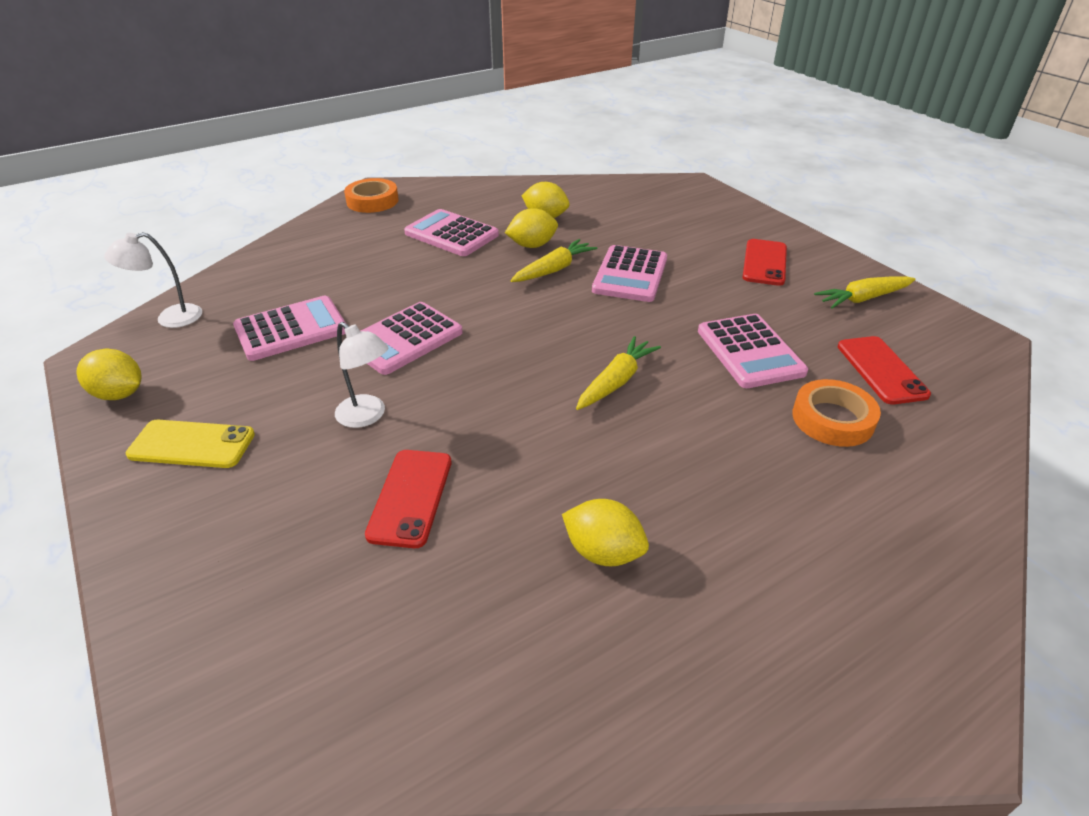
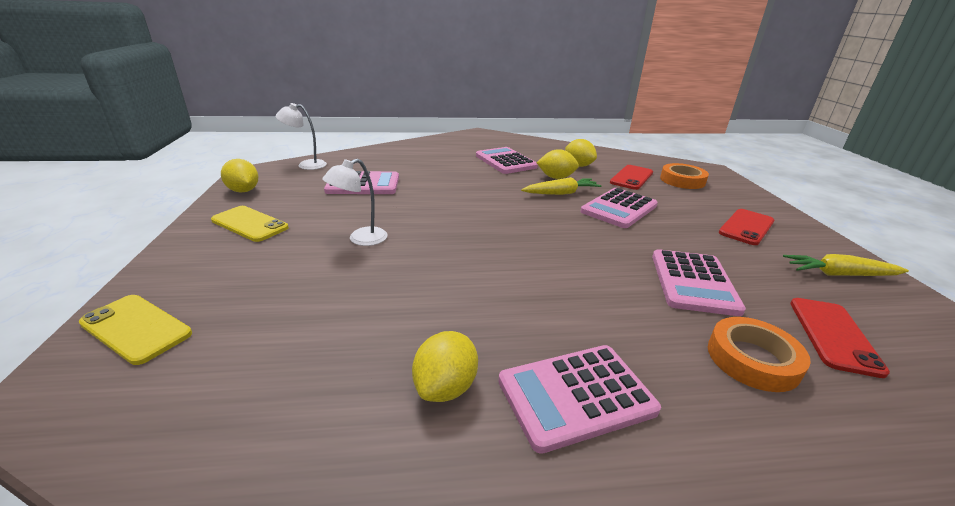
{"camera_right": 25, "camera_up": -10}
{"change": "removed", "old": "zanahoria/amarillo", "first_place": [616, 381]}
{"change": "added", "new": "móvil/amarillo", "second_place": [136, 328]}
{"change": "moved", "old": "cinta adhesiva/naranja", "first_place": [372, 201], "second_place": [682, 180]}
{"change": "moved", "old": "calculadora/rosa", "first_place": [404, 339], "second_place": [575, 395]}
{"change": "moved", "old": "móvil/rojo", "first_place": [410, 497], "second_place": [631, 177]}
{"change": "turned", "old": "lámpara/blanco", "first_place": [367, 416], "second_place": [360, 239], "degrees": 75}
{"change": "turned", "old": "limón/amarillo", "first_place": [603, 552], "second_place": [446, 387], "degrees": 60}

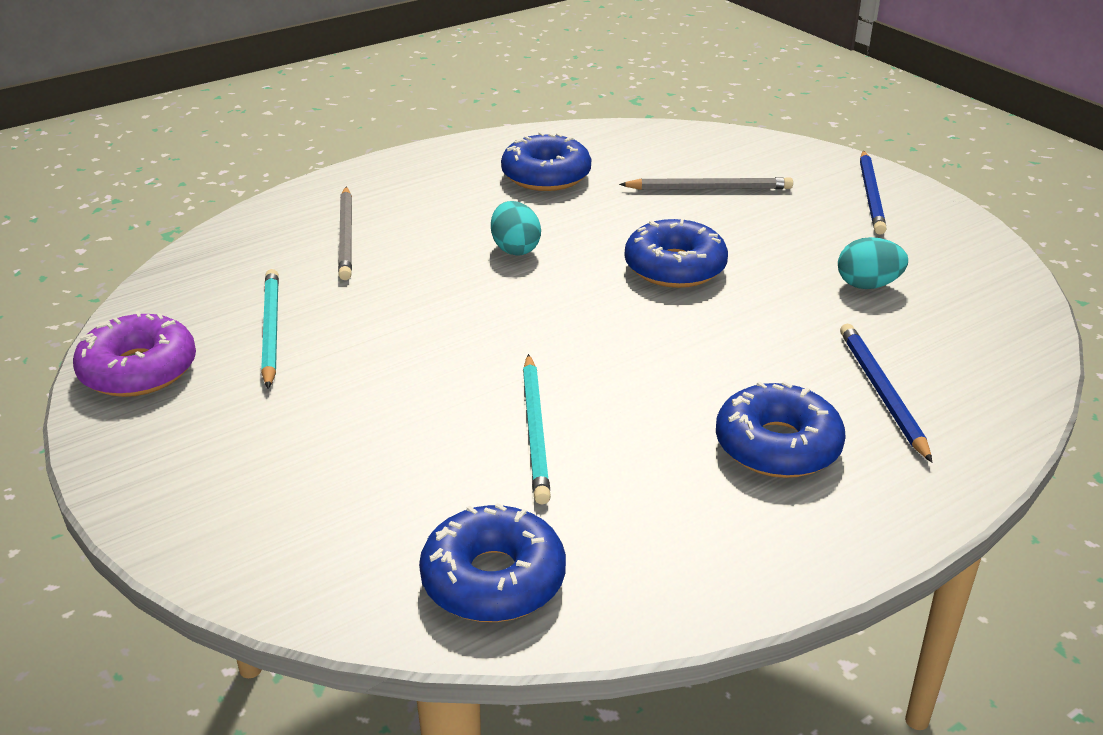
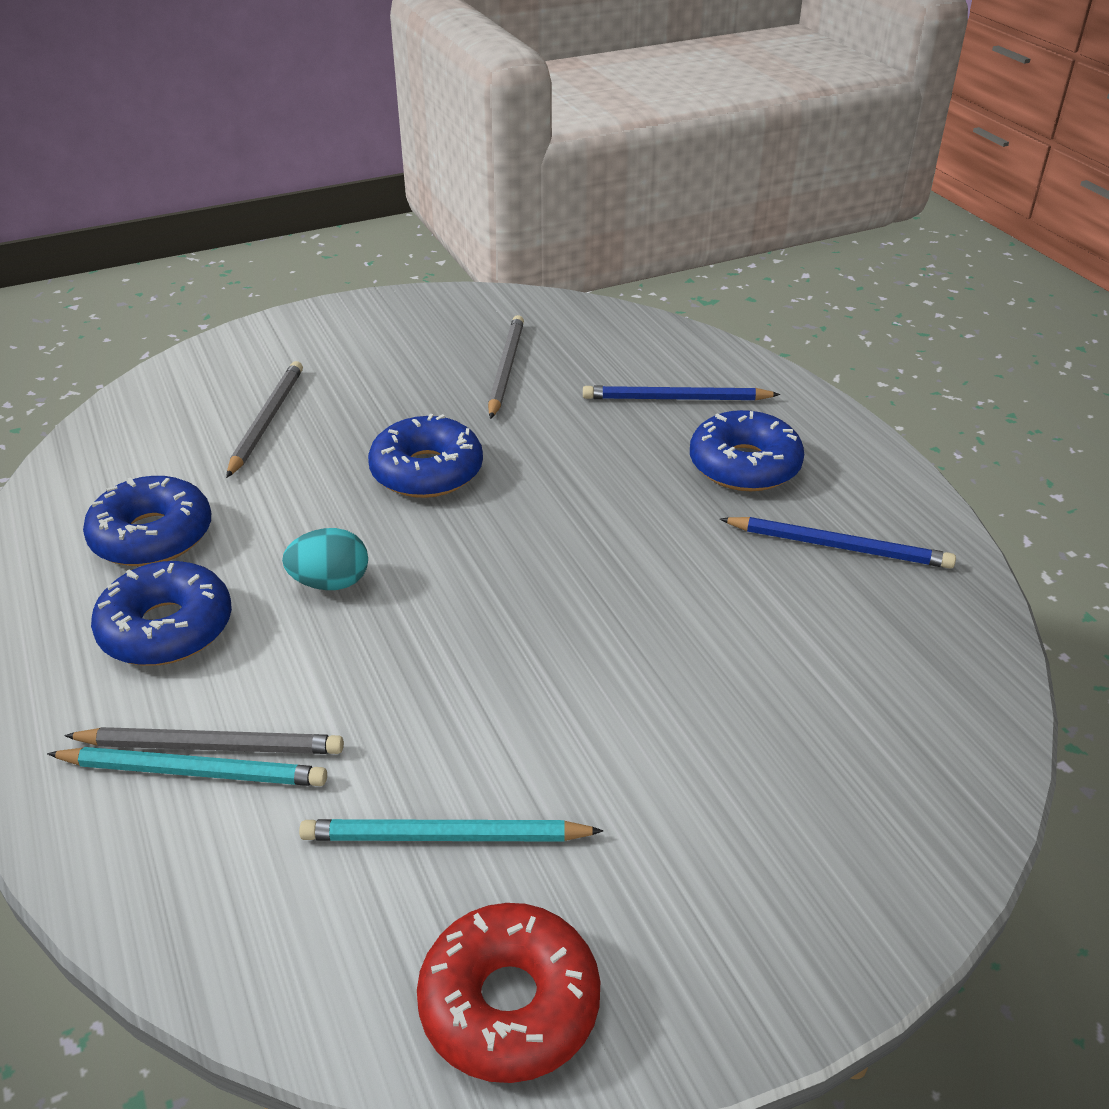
{"camera_right": -80, "camera_up": 5}
{"change": "moved", "old": "rosquilla/azul", "first_place": [493, 579], "second_place": [167, 628]}
{"change": "moved", "old": "lápiz/turquesa", "first_place": [535, 431], "second_place": [194, 771]}
{"change": "moved", "old": "lápiz/azul", "first_place": [871, 195], "second_place": [839, 546]}
{"change": "replaced", "old": "huevo/turquesa", "new": "lápiz/gris", "first_place": [868, 285], "second_place": [505, 369]}
{"change": "recoloured", "old": "rosquilla/morado", "new": "rosquilla/rojo", "first_place": [138, 370], "second_place": [509, 1003]}

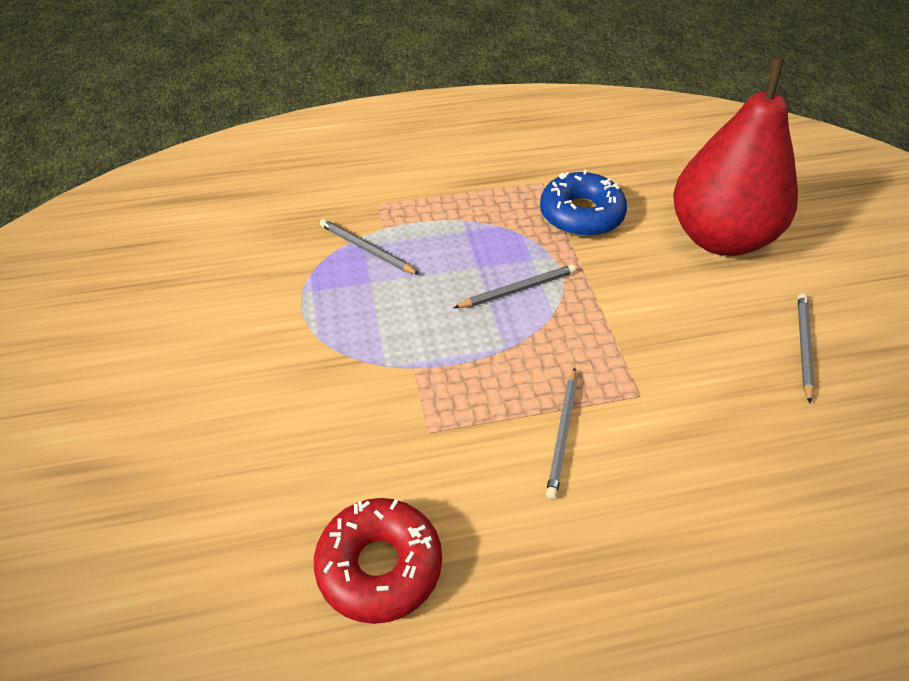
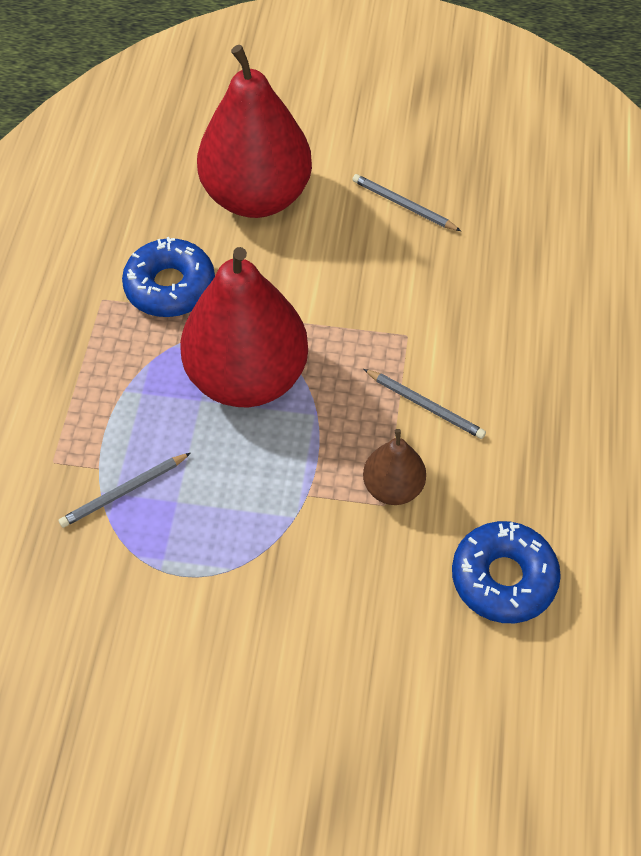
{"camera_right": -70, "camera_up": 10}
{"change": "added", "new": "pera/marrón", "second_place": [393, 487]}
{"change": "replaced", "old": "lápiz/gris", "new": "pera/rojo", "first_place": [517, 289], "second_place": [247, 377]}
{"change": "recoloured", "old": "rosquilla/rojo", "new": "rosquilla/azul", "first_place": [379, 566], "second_place": [503, 578]}

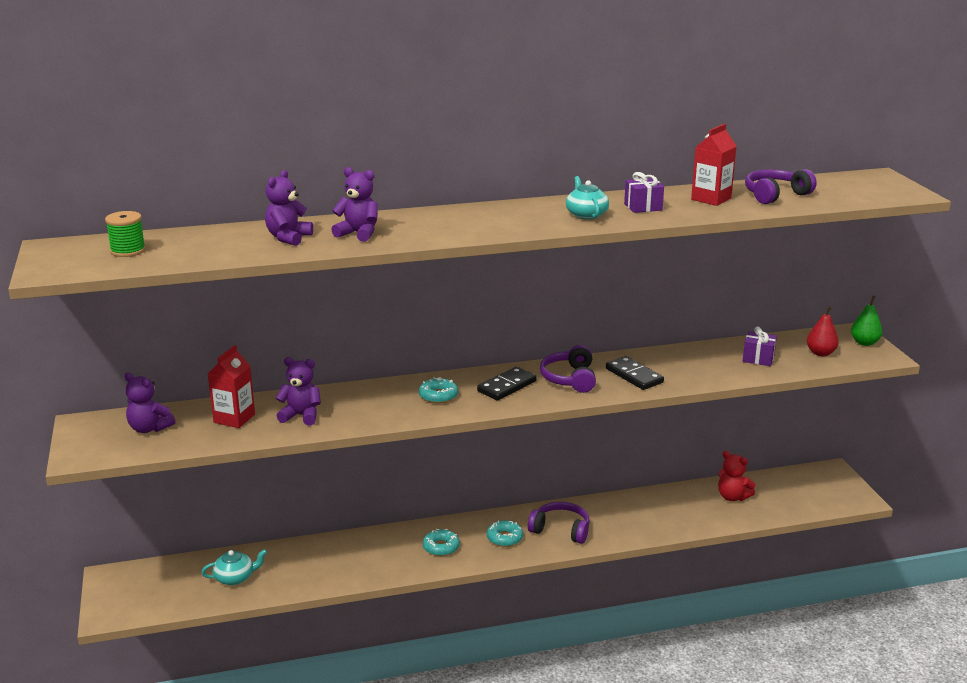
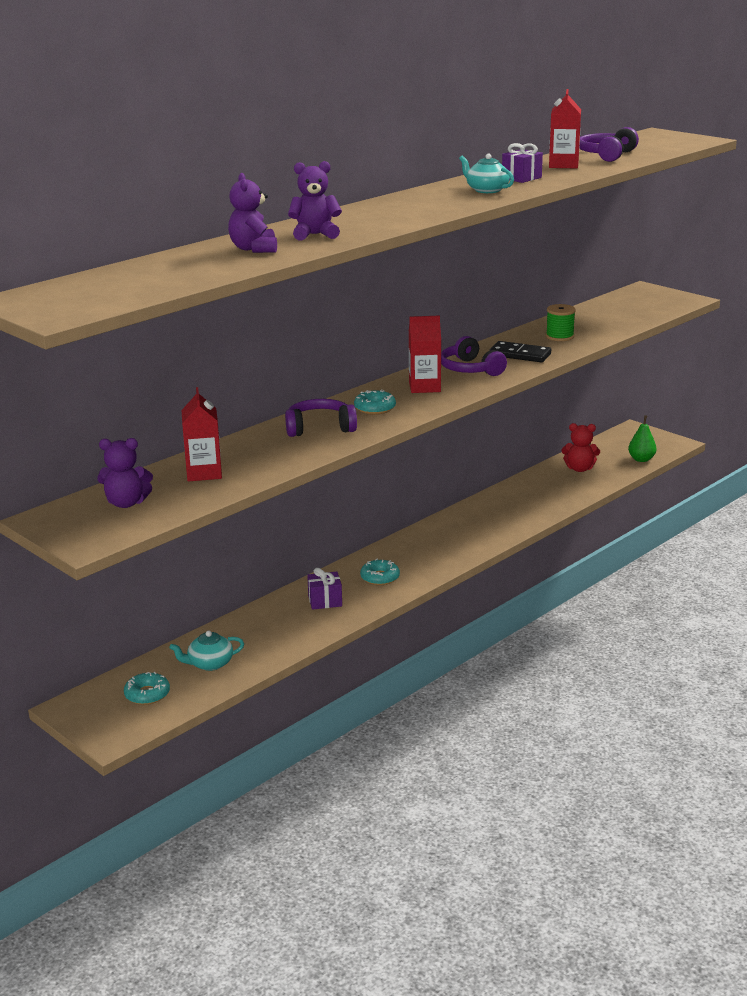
{"camera_right": -30, "camera_up": 0}
{"change": "removed", "old": "osito/morado", "first_place": [301, 416]}
{"change": "removed", "old": "pera/rojo", "first_place": [820, 353]}
{"change": "moved", "old": "carrete/verde", "first_place": [128, 251], "second_place": [559, 336]}
{"change": "moved", "old": "rosquilla/turquesa", "first_place": [504, 538], "second_place": [147, 694]}
{"change": "moved", "old": "auriculares/morado", "first_place": [561, 530], "second_place": [320, 428]}
{"change": "moved", "old": "regalo/morado", "first_place": [758, 358], "second_place": [325, 601]}
{"change": "moved", "old": "pera/verde", "first_place": [864, 343], "second_place": [641, 459]}
{"change": "replaced", "old": "ficha de dominó/negro", "new": "cartón de leche/rojo", "first_place": [506, 386], "second_place": [424, 387]}
{"change": "turned", "old": "tetera/turquesa", "first_place": [235, 578], "second_place": [209, 663], "degrees": -150}

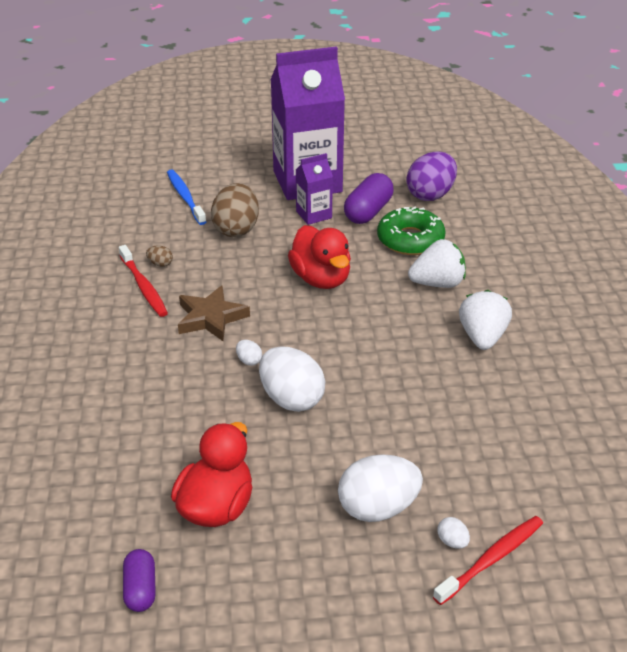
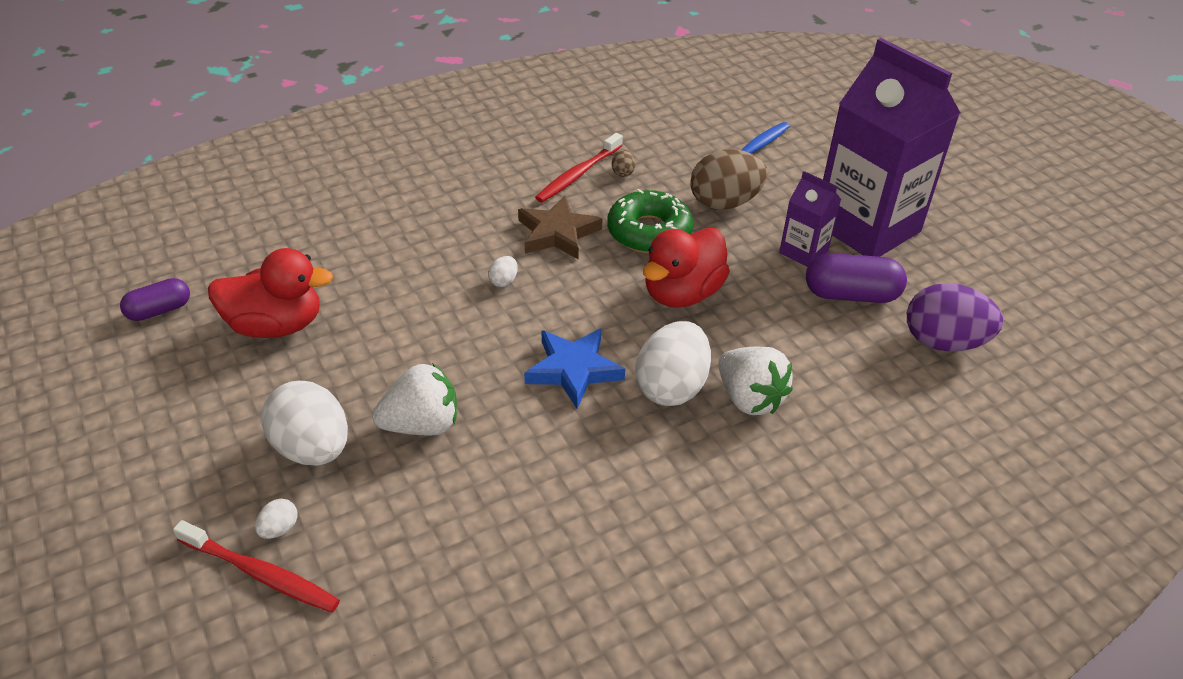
{"camera_right": 65, "camera_up": 5}
{"change": "added", "new": "estrella/azul", "second_place": [573, 370]}
{"change": "moved", "old": "huevo/blanco", "first_place": [291, 399], "second_place": [671, 387]}
{"change": "moved", "old": "rosquilla/verde", "first_place": [410, 240], "second_place": [649, 232]}
{"change": "moved", "old": "fresa/blanco", "first_place": [482, 337], "second_place": [422, 424]}

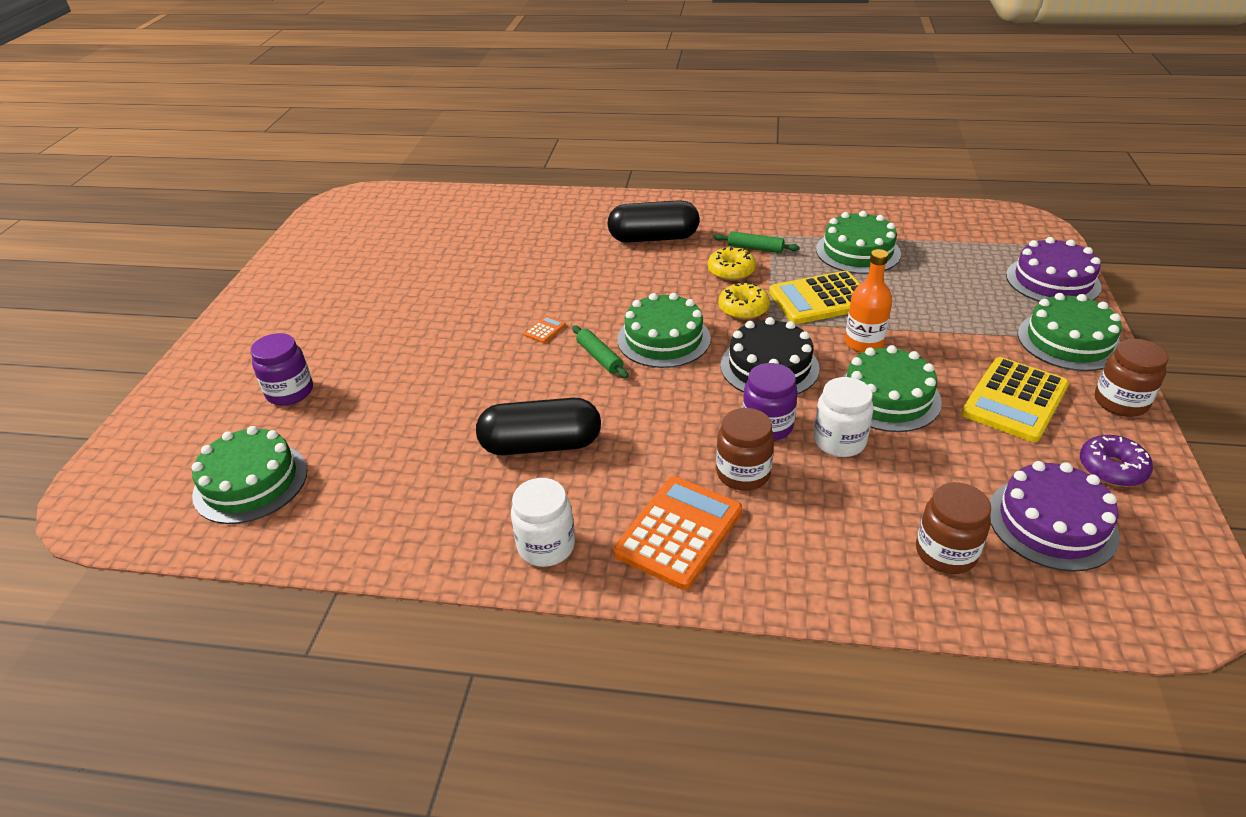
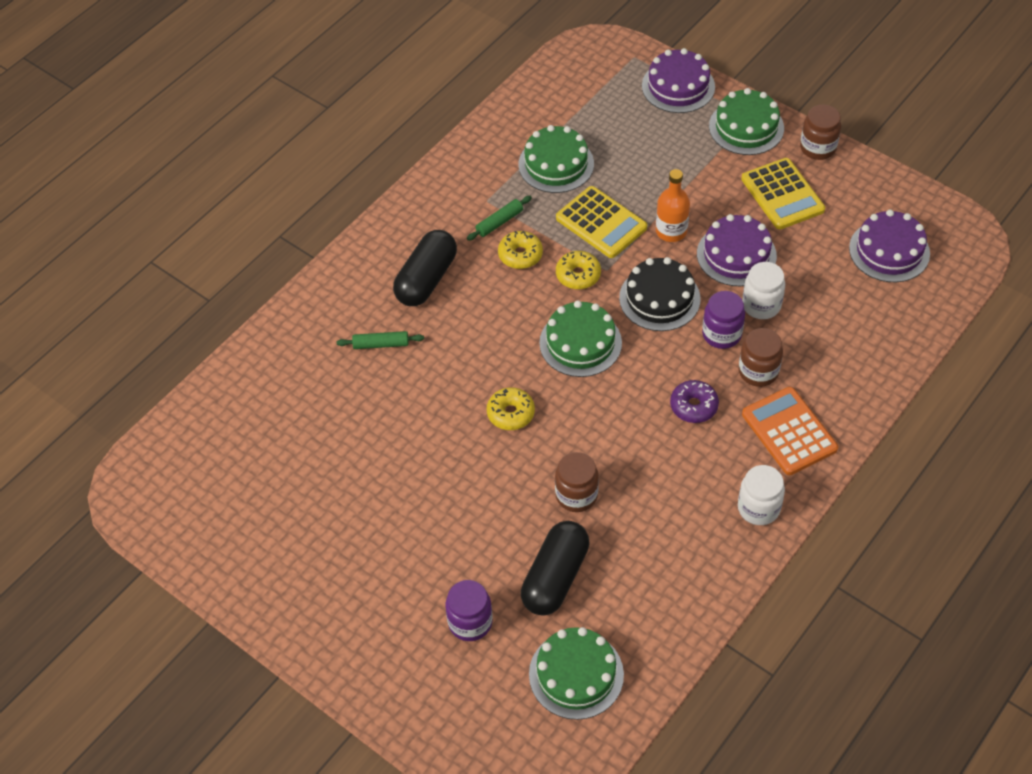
{"camera_right": -60, "camera_up": 15}
{"change": "moved", "old": "cápsula/negro", "first_place": [541, 445], "second_place": [555, 577]}
{"change": "moved", "old": "rodillo/verde", "first_place": [599, 357], "second_place": [381, 344]}
{"change": "moved", "old": "tarro/marrón", "first_place": [945, 553], "second_place": [576, 495]}
{"change": "moved", "old": "rosquilla/morado", "first_place": [1111, 469], "second_place": [693, 406]}
{"change": "replaced", "old": "calculadora/naranja", "new": "rosquilla/amarillo", "first_place": [545, 330], "second_place": [510, 413]}
{"change": "recoloured", "old": "tarta/verde", "new": "tarta/morado", "first_place": [887, 397], "second_place": [736, 255]}
{"change": "turned", "old": "calculadora/amarillo", "first_place": [821, 299], "second_place": [601, 223], "degrees": -60}

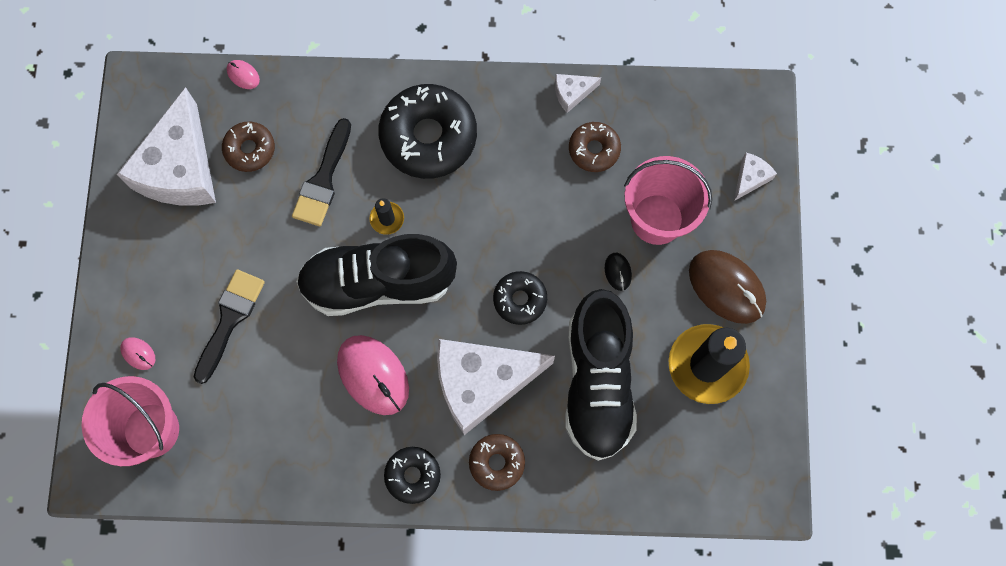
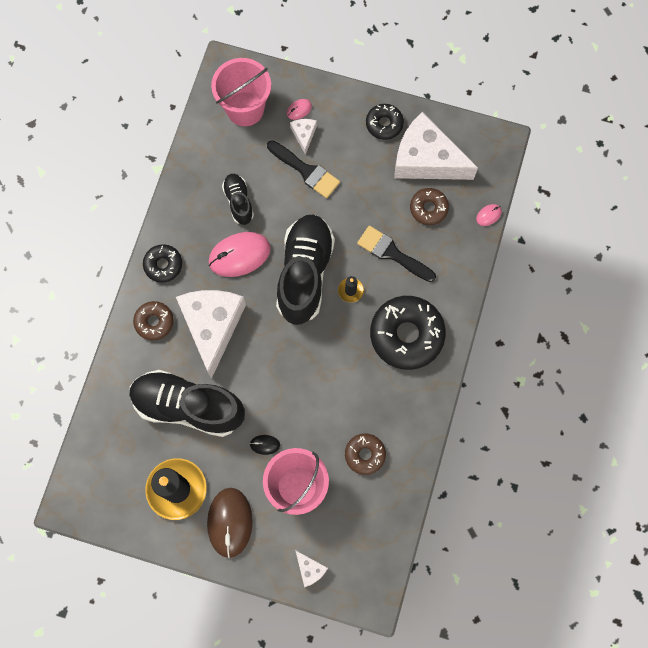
{"camera_right": 105, "camera_up": 0}
{"change": "added", "new": "zapato/negro", "second_place": [238, 202]}
{"change": "moved", "old": "rosquilla/negro", "first_place": [520, 299], "second_place": [384, 124]}
{"change": "moved", "old": "queso/blanco", "first_place": [572, 93], "second_place": [304, 135]}
{"change": "turned", "old": "ratón/marrón", "first_place": [726, 287], "second_place": [230, 522], "degrees": -60}

